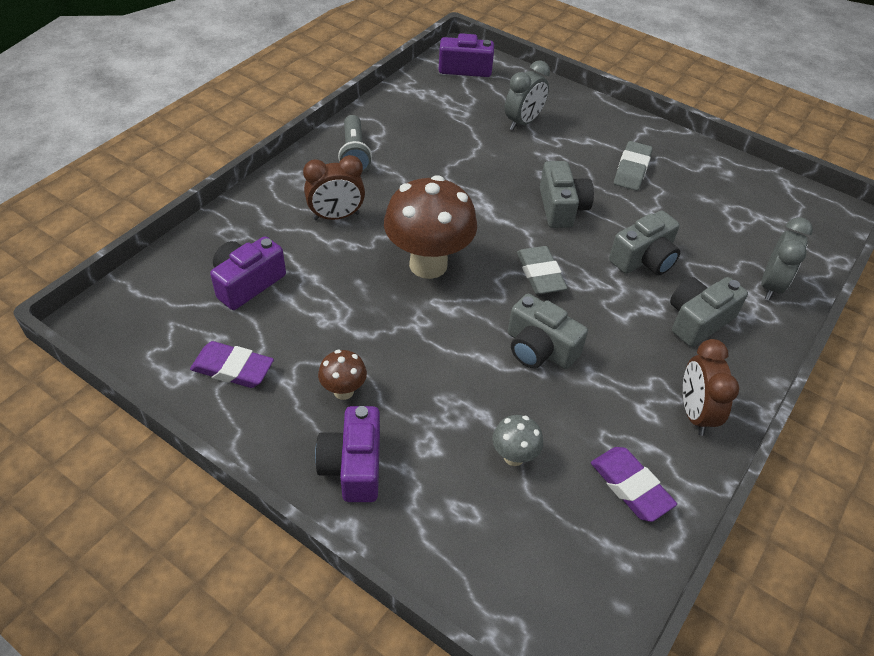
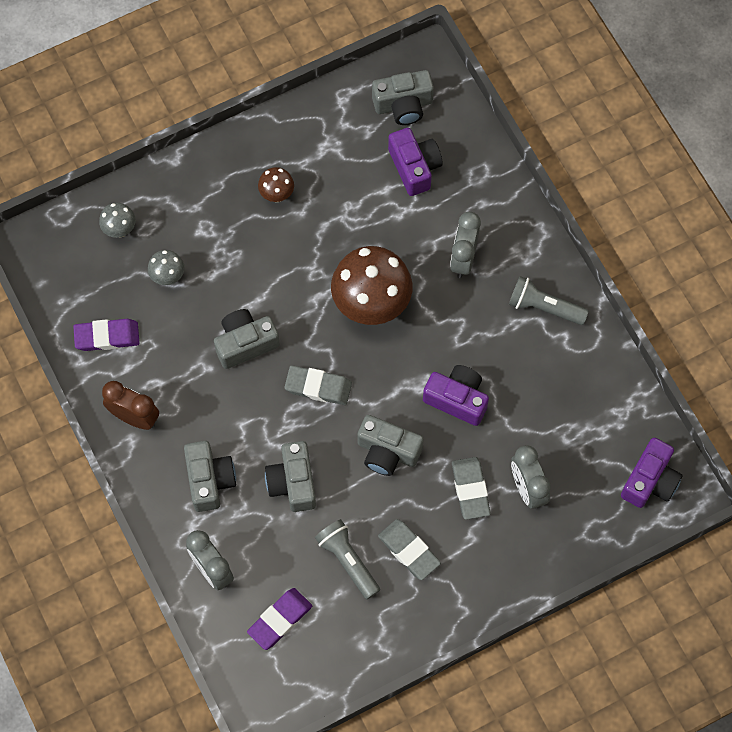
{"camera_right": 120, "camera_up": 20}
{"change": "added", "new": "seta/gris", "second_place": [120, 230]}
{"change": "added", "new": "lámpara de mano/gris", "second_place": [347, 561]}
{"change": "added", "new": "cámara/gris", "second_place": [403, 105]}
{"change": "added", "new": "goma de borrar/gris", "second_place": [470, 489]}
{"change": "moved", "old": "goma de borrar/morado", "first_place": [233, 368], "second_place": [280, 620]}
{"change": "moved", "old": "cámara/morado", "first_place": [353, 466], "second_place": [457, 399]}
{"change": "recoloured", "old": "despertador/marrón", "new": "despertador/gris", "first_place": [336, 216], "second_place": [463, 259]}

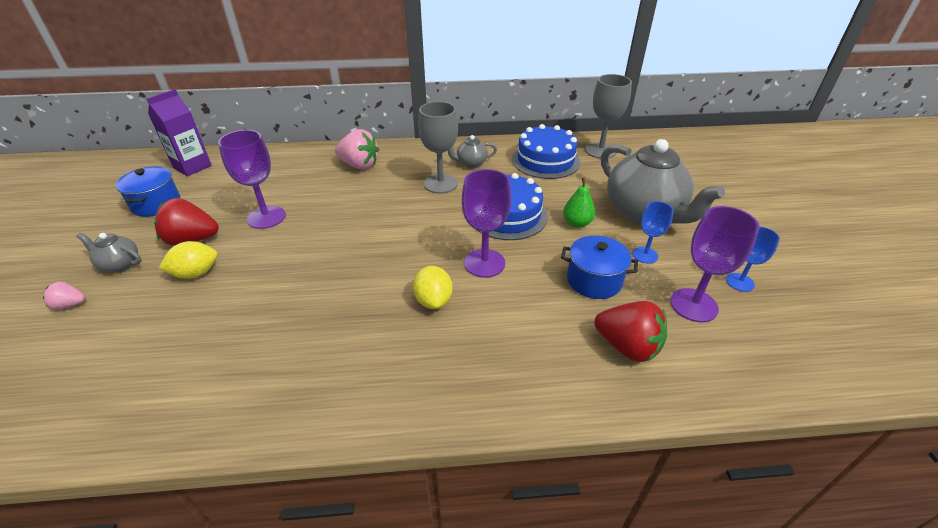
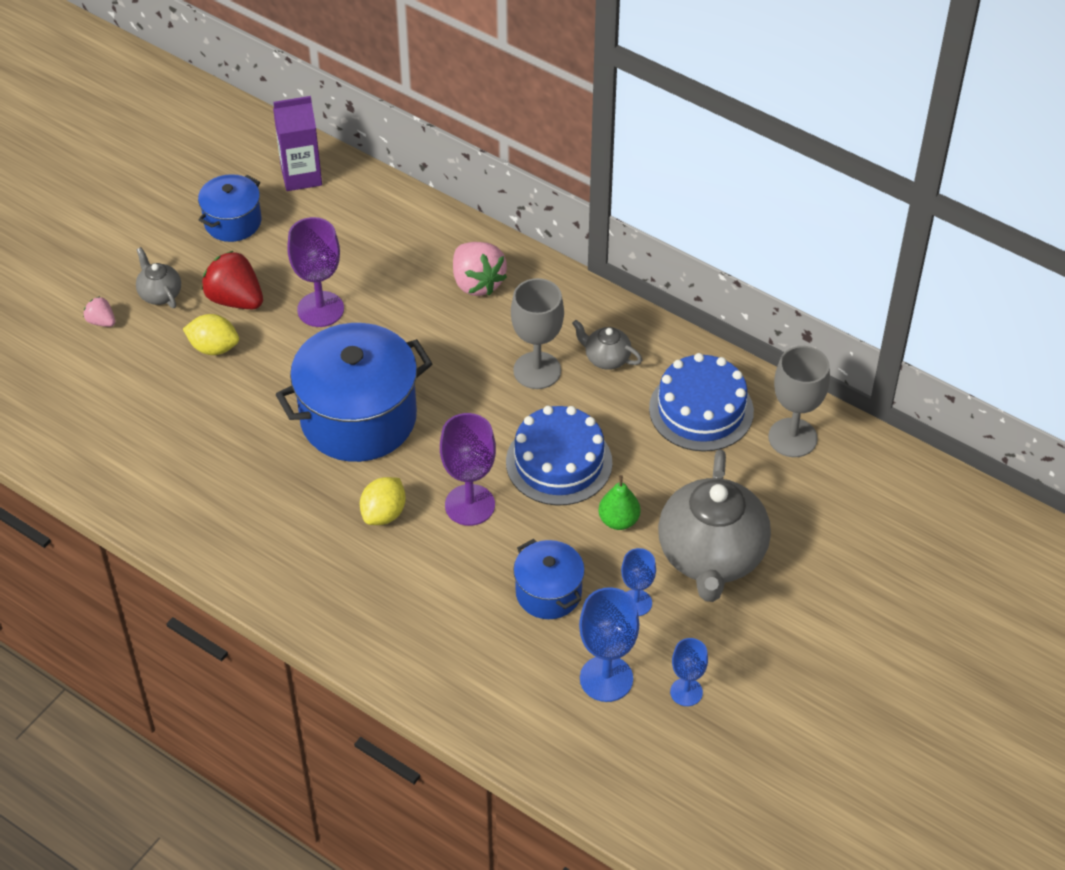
{"camera_right": 40, "camera_up": 10}
{"change": "removed", "old": "fresa/rojo", "first_place": [627, 346]}
{"change": "added", "new": "olla/azul", "second_place": [358, 418]}
{"change": "recoloured", "old": "copa/morado", "new": "copa/azul", "first_place": [693, 305], "second_place": [606, 678]}

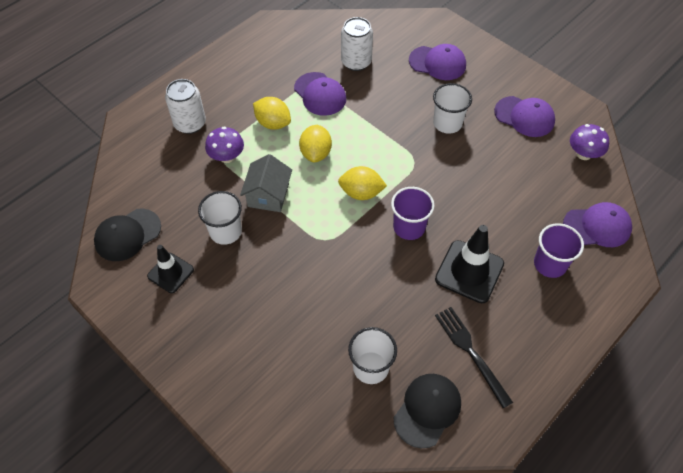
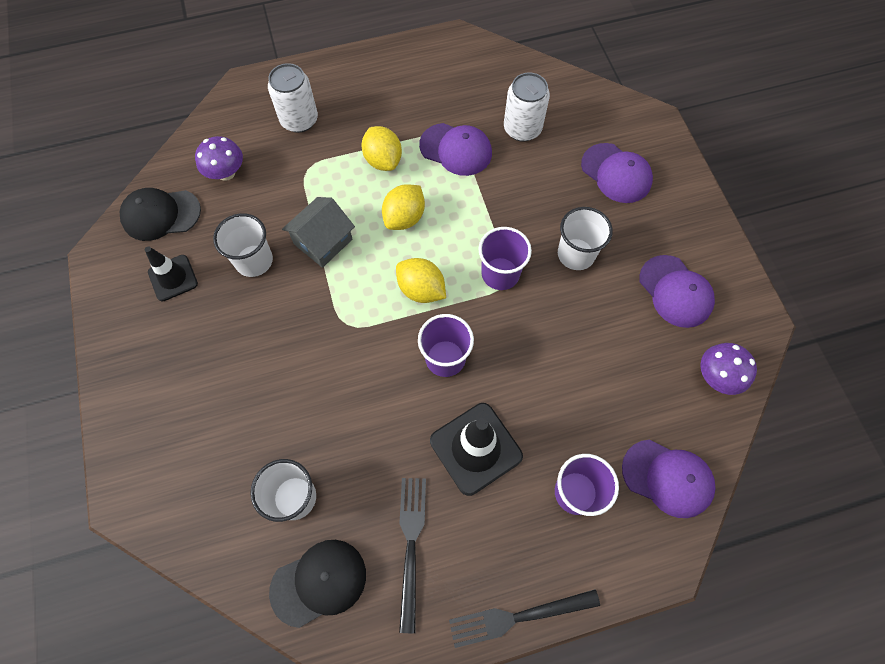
{"camera_right": 30, "camera_up": 10}
{"change": "added", "new": "tenedor/negro", "second_place": [518, 617]}
{"change": "added", "new": "vaso/morado", "second_place": [500, 274]}
{"change": "moved", "old": "seta/morado", "first_place": [227, 157], "second_place": [226, 173]}
{"change": "turned", "old": "gorra/morado", "first_place": [320, 94], "second_place": [456, 149], "degrees": -60}

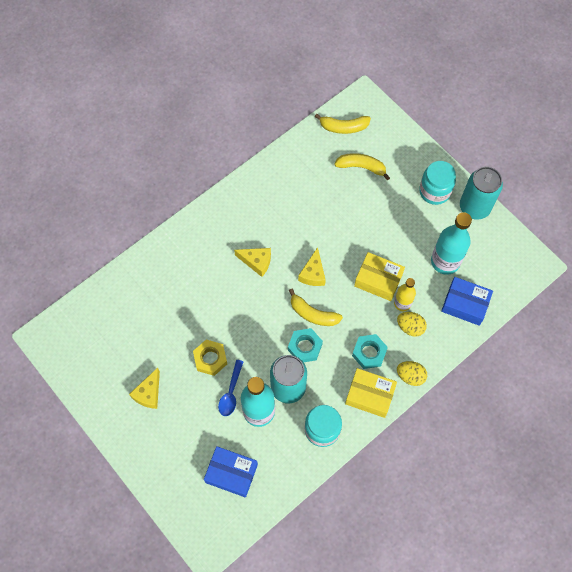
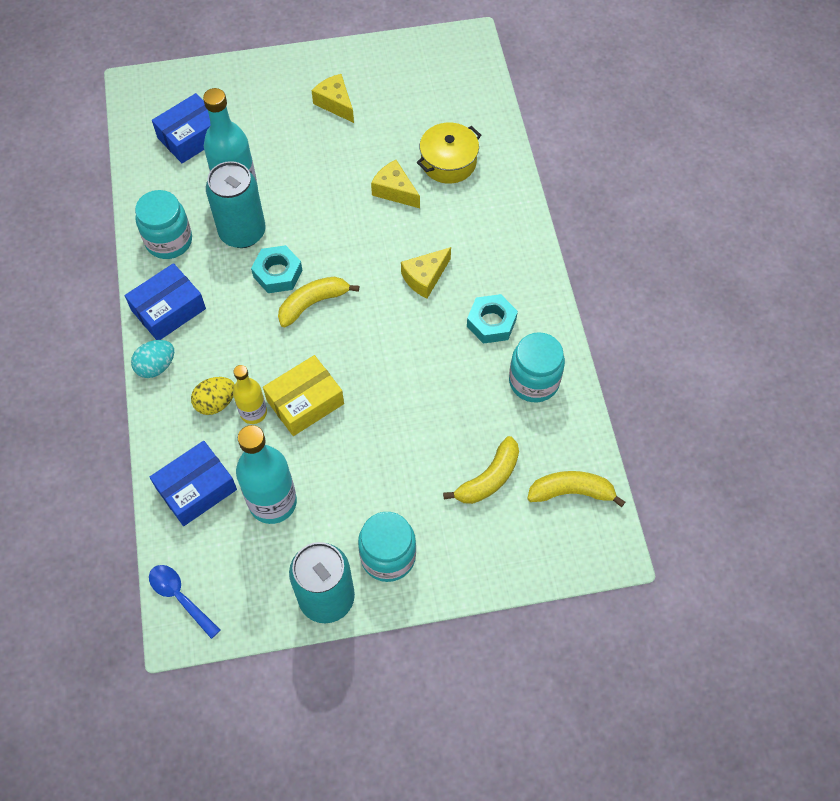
{"camera_right": 120, "camera_up": -5}
{"change": "removed", "old": "tuerca/amarillo", "first_place": [210, 359]}
{"change": "added", "new": "olla/amarillo", "second_place": [448, 162]}
{"change": "added", "new": "tarro/turquesa", "second_place": [534, 381]}
{"change": "moved", "old": "cuchara/azul", "first_place": [231, 392], "second_place": [180, 597]}
{"change": "moved", "old": "queso/amarillo", "first_place": [313, 273], "second_place": [394, 191]}
{"change": "moved", "old": "tuerca/turquesa", "first_place": [369, 353], "second_place": [491, 322]}
{"change": "recoloured", "old": "caja/amarillo", "new": "caja/azul", "first_place": [370, 395], "second_place": [168, 309]}
{"change": "recoloured", "old": "huevo/amarillo", "new": "huevo/turquesa", "first_place": [410, 376], "second_place": [156, 366]}
{"change": "turned", "old": "plátano/amarillo", "first_place": [343, 127], "second_place": [571, 492], "degrees": 60}

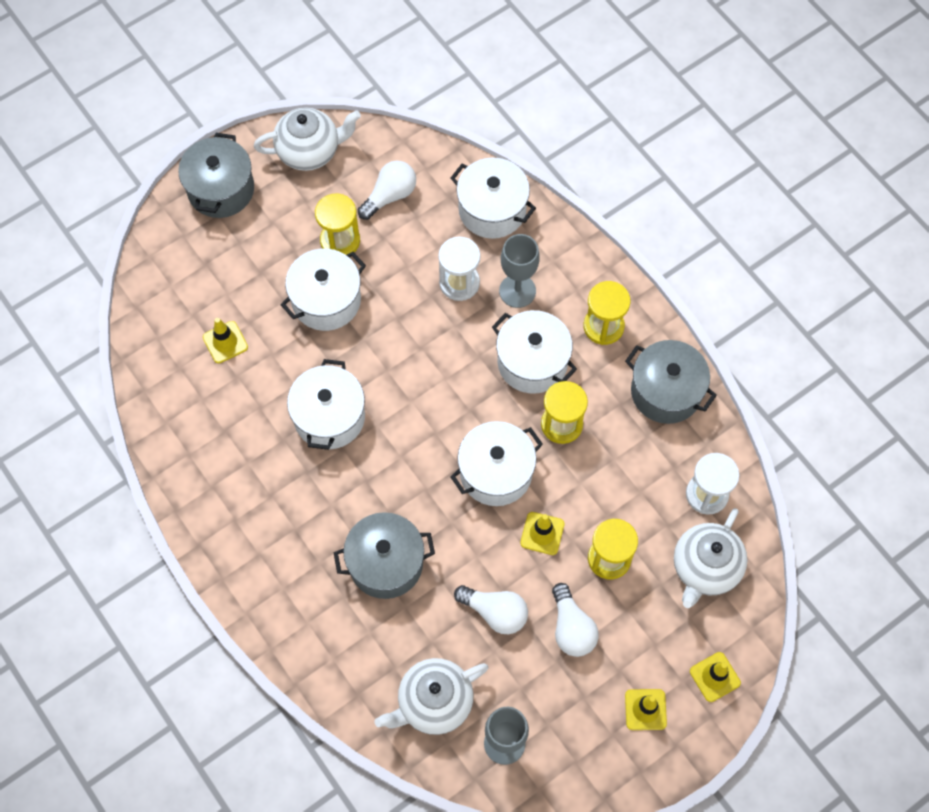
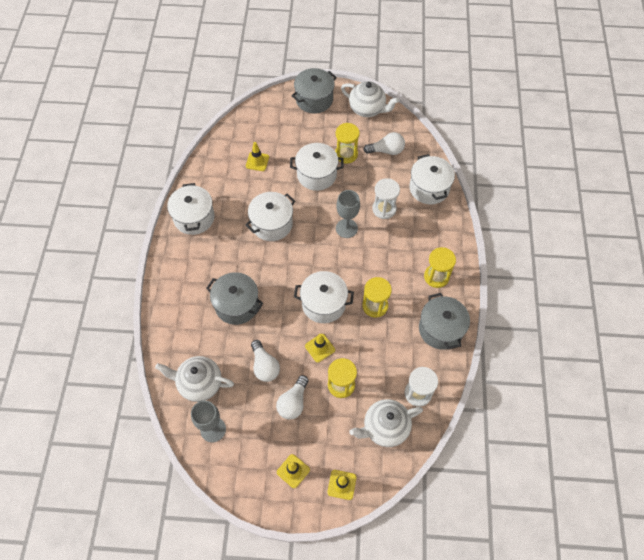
{"camera_right": 40, "camera_up": -5}
{"change": "moved", "old": "olla/blanco", "first_place": [532, 362], "second_place": [194, 217]}
{"change": "moved", "old": "copa/gris", "first_place": [517, 291], "second_place": [346, 228]}

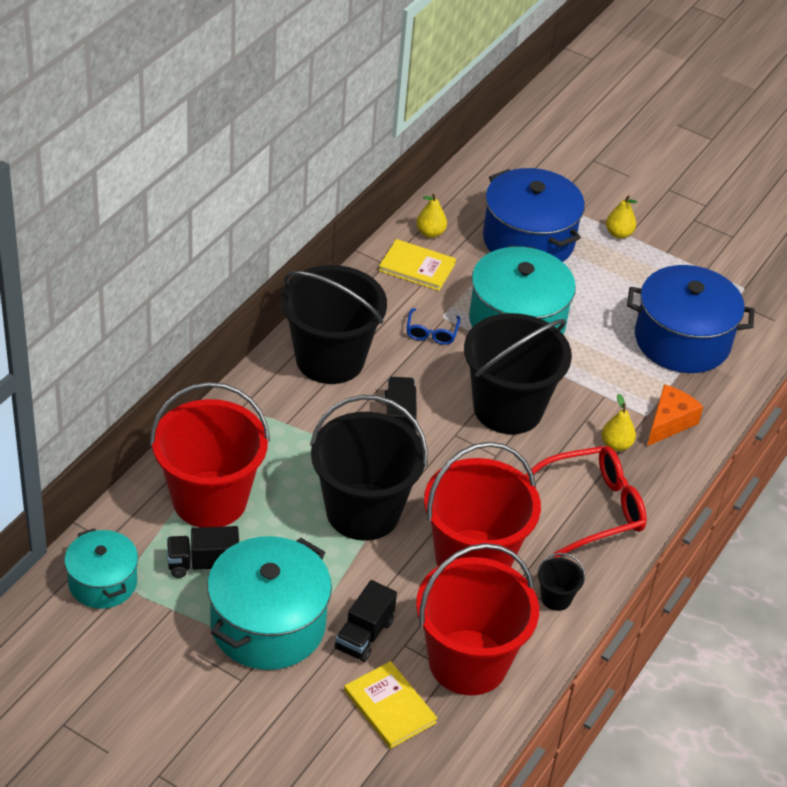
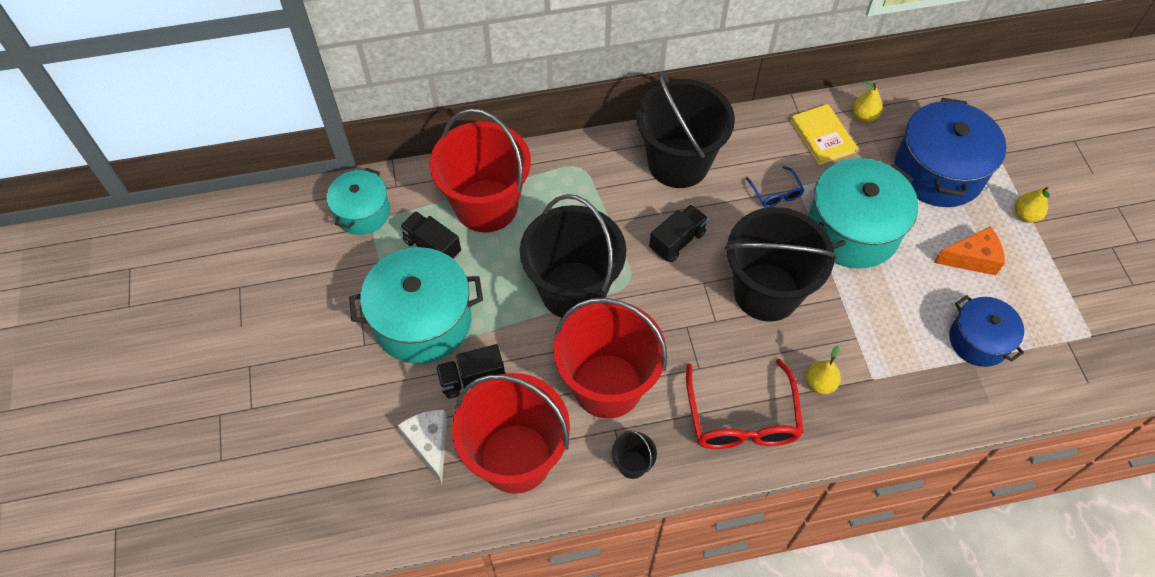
{"camera_right": 50, "camera_up": 15}
{"change": "moved", "old": "queso/naranja", "first_place": [669, 423], "second_place": [971, 258]}
{"change": "replaced", "old": "libro/amarillo", "new": "queso/blanco", "first_place": [390, 706], "second_place": [429, 444]}
{"change": "turned", "old": "gafas/azul", "first_place": [431, 332], "second_place": [776, 193], "degrees": -75}
{"change": "turned", "old": "gafas/rojo", "first_place": [592, 508], "second_place": [741, 418], "degrees": 60}
{"change": "resized", "old": "olla/azul", "first_place": [682, 340], "second_place": [978, 340], "factor": 0.6}

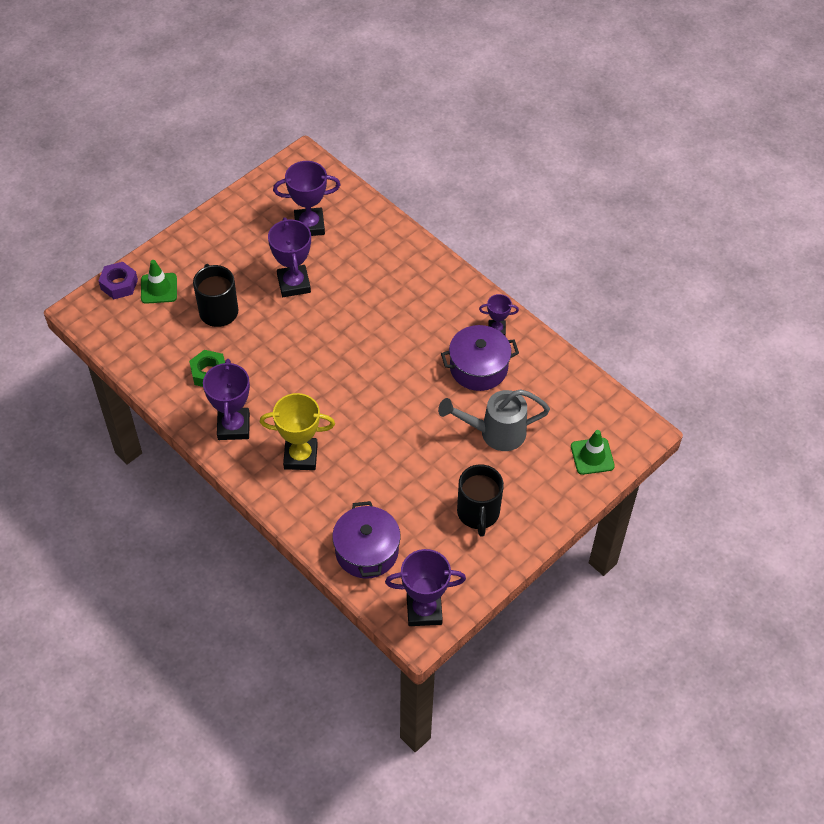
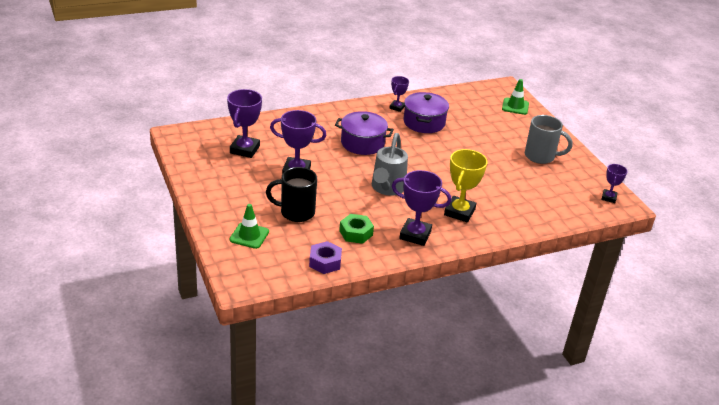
{"camera_right": -70, "camera_up": -20}
{"change": "moved", "old": "tuerca/morado", "first_place": [119, 284], "second_place": [325, 262]}
{"change": "moved", "old": "olla/morado", "first_place": [367, 551], "second_place": [362, 143]}
{"change": "moved", "old": "regadera/gris", "first_place": [494, 433], "second_place": [387, 189]}
{"change": "recoloured", "old": "taza/negro", "new": "taza/gris", "first_place": [478, 513], "second_place": [541, 156]}
{"change": "resized", "old": "trofeo/morado", "first_place": [424, 610], "second_place": [608, 198], "factor": 0.57}

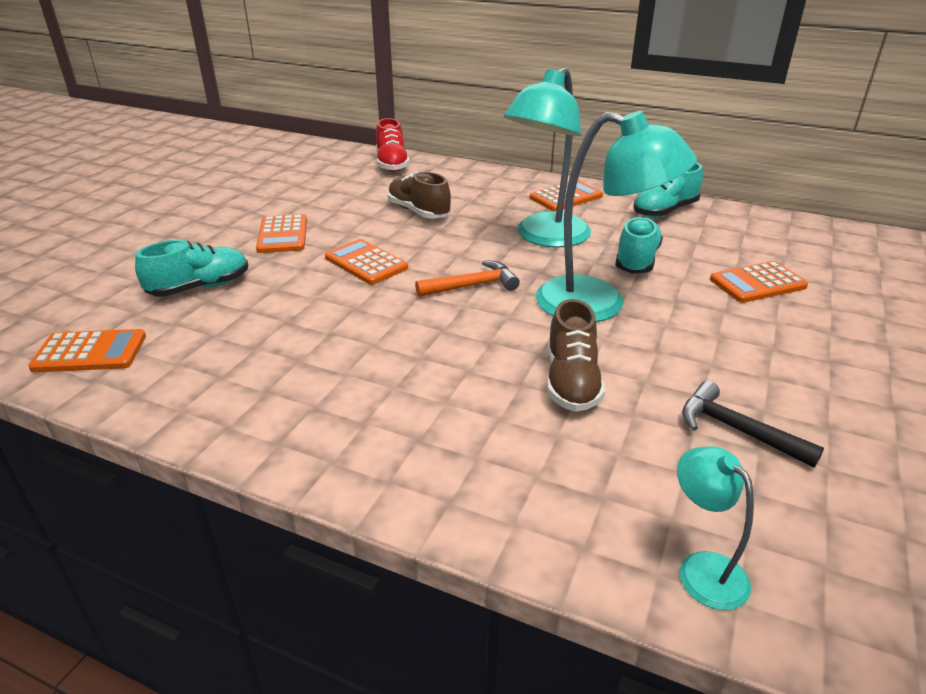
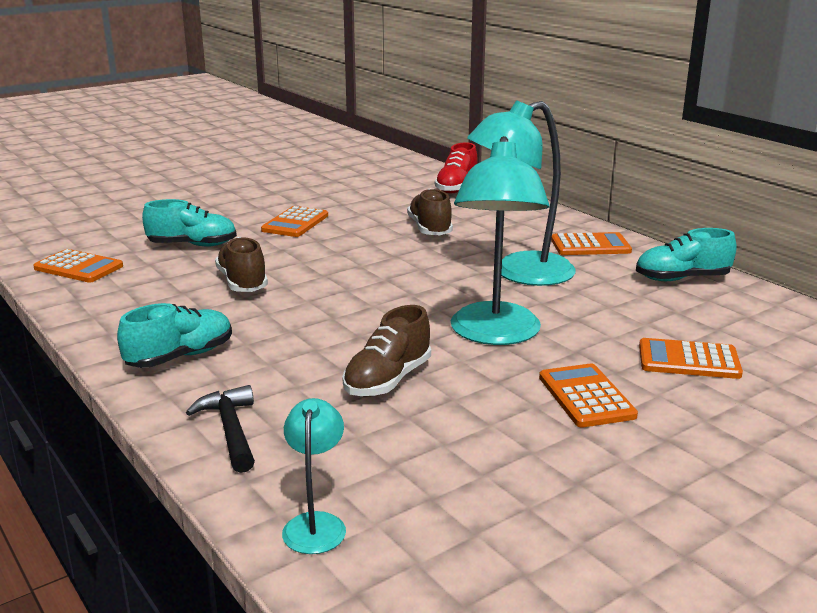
{"camera_right": 30, "camera_up": -10}
{"change": "removed", "old": "martillo/naranja", "first_place": [472, 286]}
{"change": "added", "new": "zapato/marrón", "second_place": [242, 282]}
{"change": "moved", "old": "calculadora/naranja", "first_place": [366, 263], "second_place": [586, 396]}
{"change": "moved", "old": "zapato/turquesa", "first_place": [636, 260], "second_place": [180, 357]}
{"change": "moved", "old": "martillo/negro", "first_place": [737, 430], "second_place": [231, 430]}
{"change": "turned", "old": "lámpara/turquesa", "first_place": [598, 304], "second_place": [495, 334], "degrees": 45}

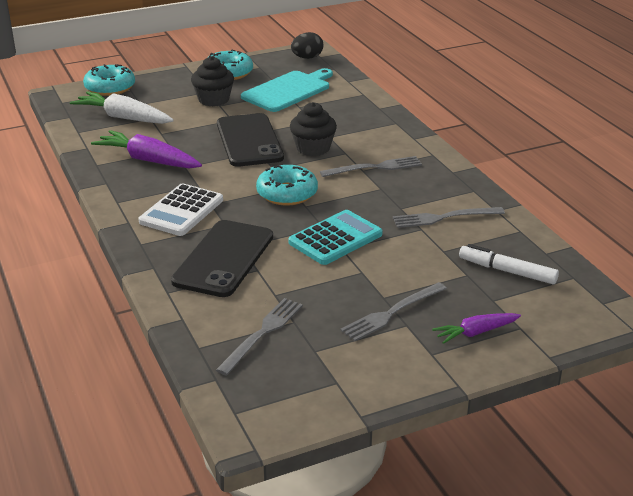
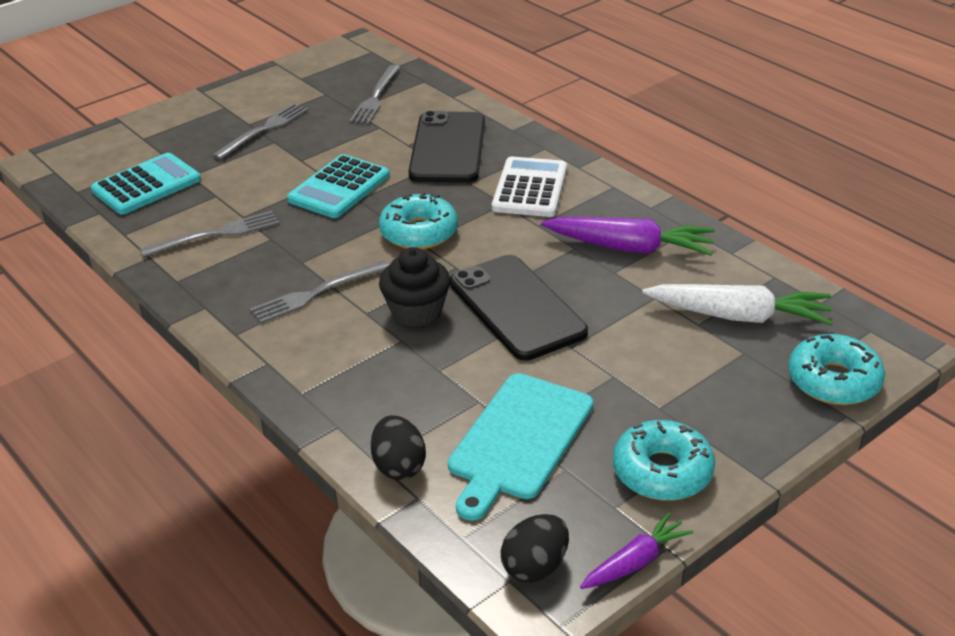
{"camera_right": 165, "camera_up": 5}
{"change": "removed", "old": "magdalena/negro", "first_place": [213, 100]}
{"change": "added", "new": "huevo/negro", "second_place": [399, 466]}
{"change": "moved", "old": "zanahoria/morado", "first_place": [476, 332], "second_place": [635, 562]}
{"change": "replaced", "old": "rotulador/blanco", "new": "calculadora/turquesa", "first_place": [508, 271], "second_place": [146, 185]}

